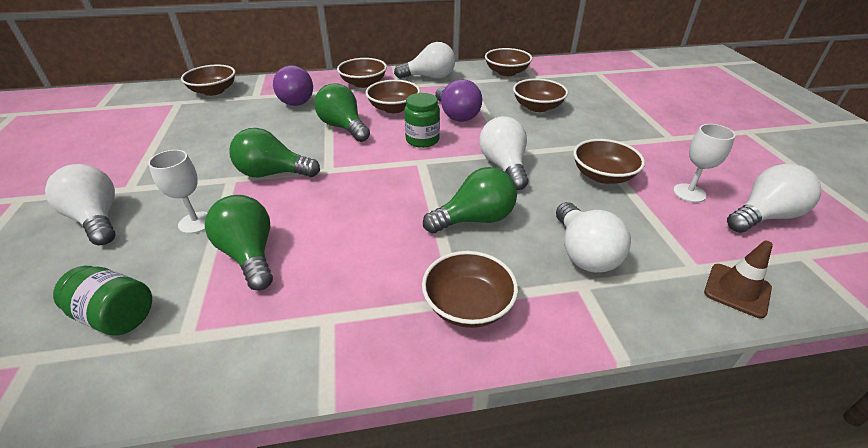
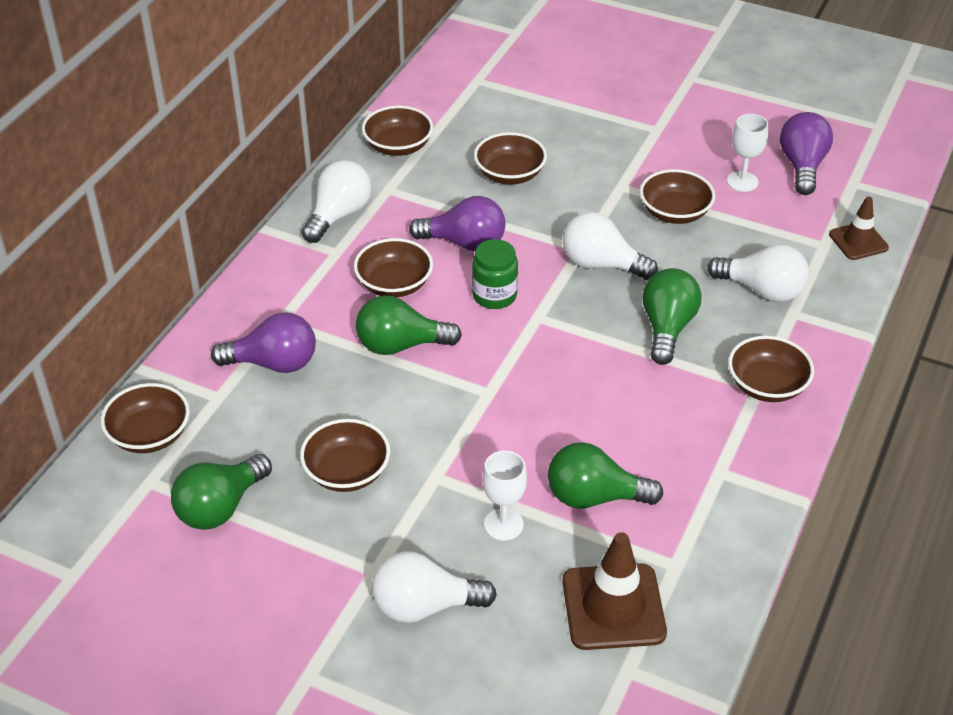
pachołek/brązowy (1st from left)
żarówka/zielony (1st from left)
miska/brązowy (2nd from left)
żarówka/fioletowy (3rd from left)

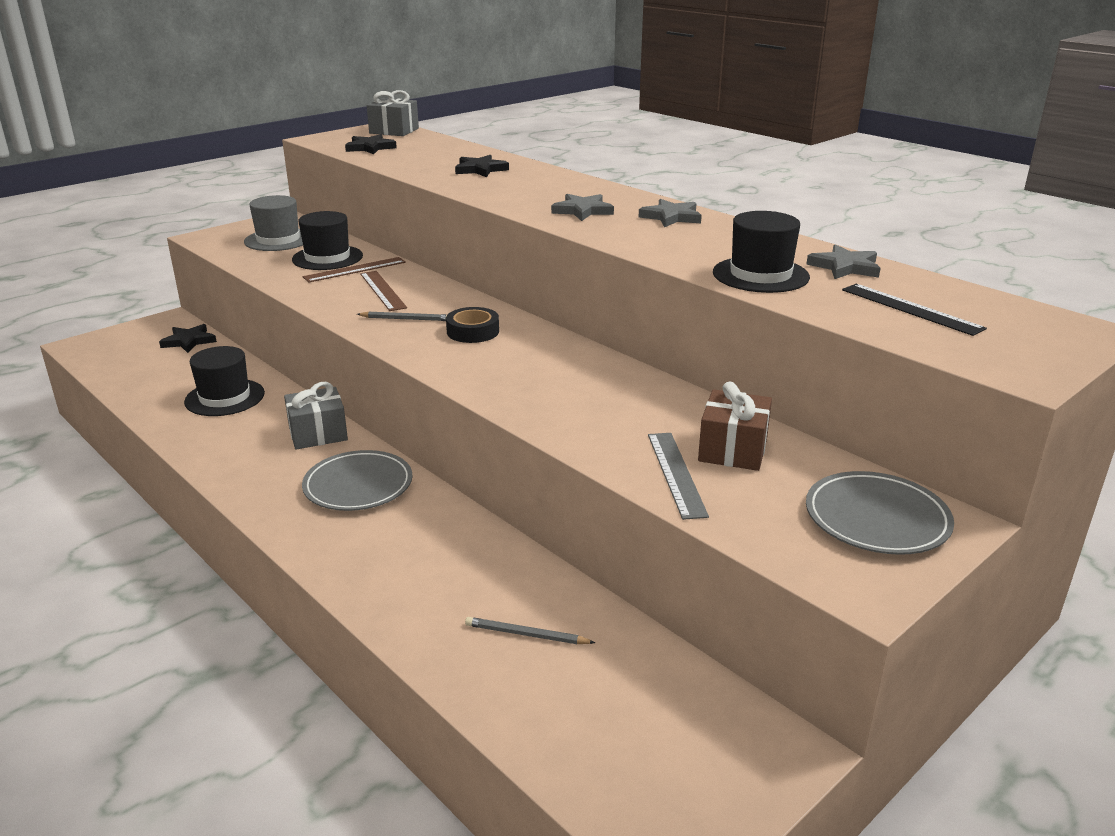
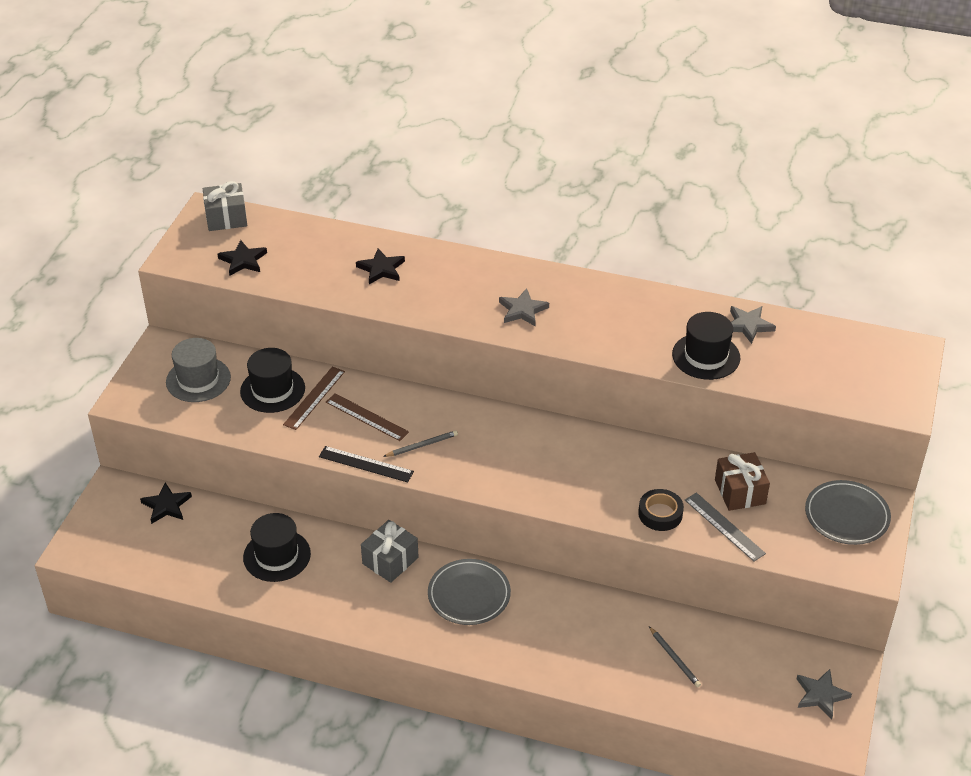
taśma klejąca/czarny
ołówek/szary (2nd from left)
gwiazda/szary (3rd from left)
linijka/czarny

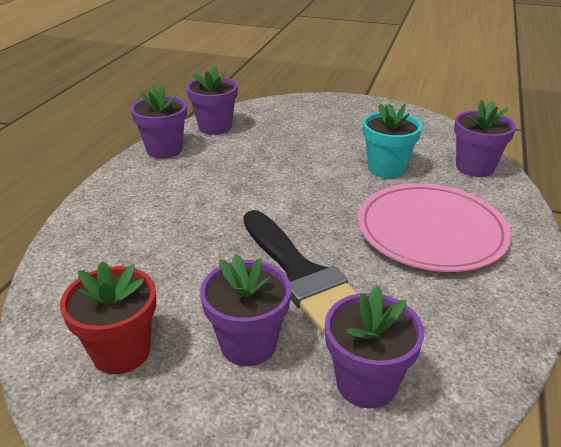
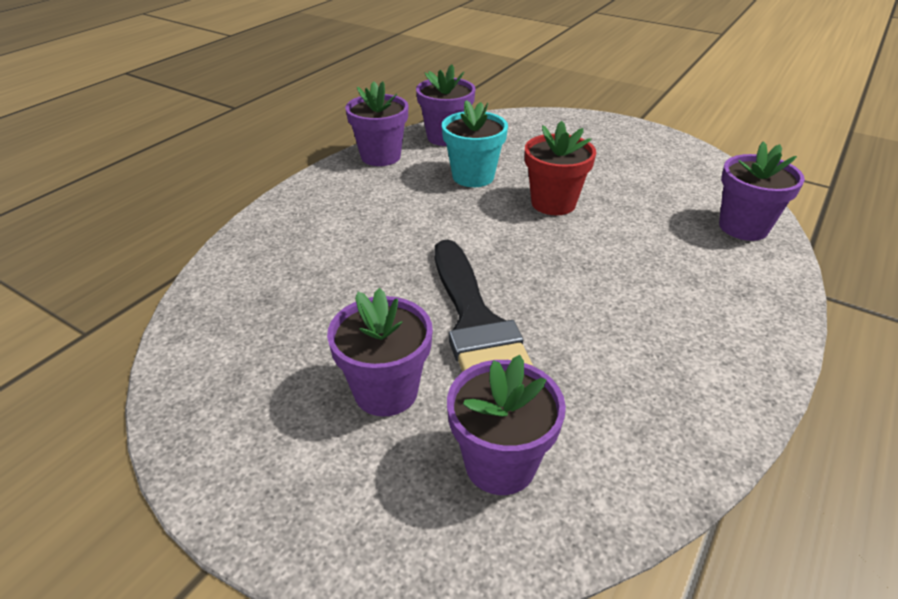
doniczka/czerwony
talerz/różowy
doniczka/turkusowy

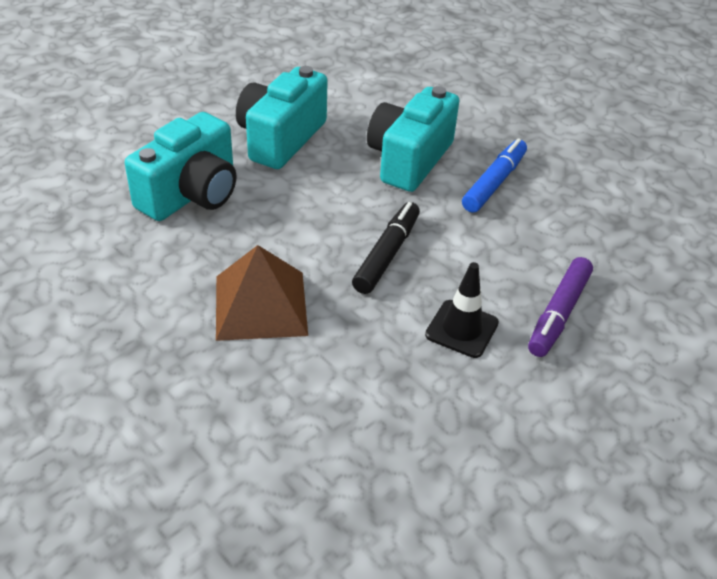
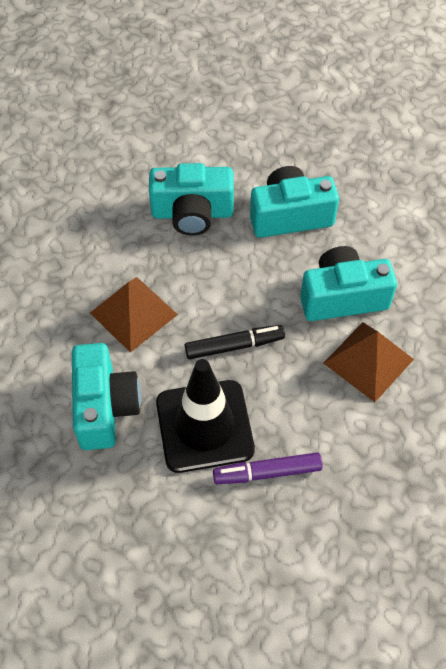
pachołek/czarny
piramida/brązowy (2nd from left)
aparat fotograficzny/turkusowy (1st from left)

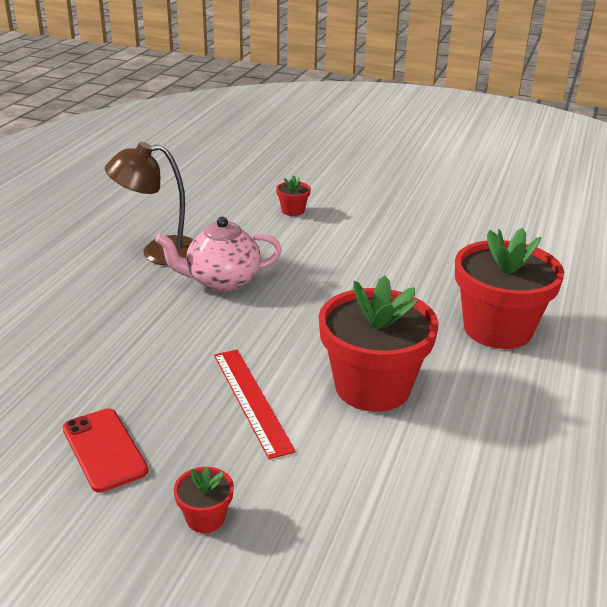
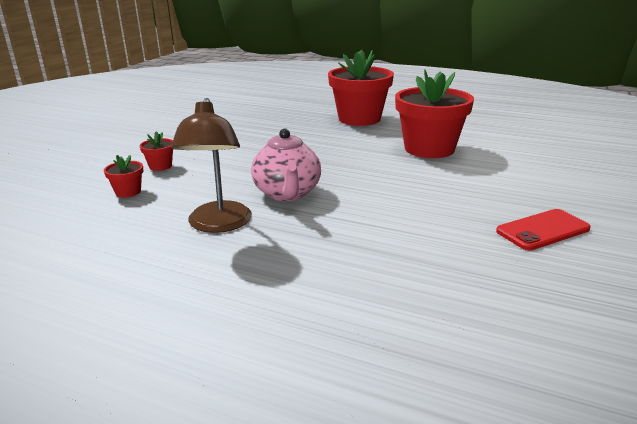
doniczka/czerwony (1st from left)
linijka/czerwony

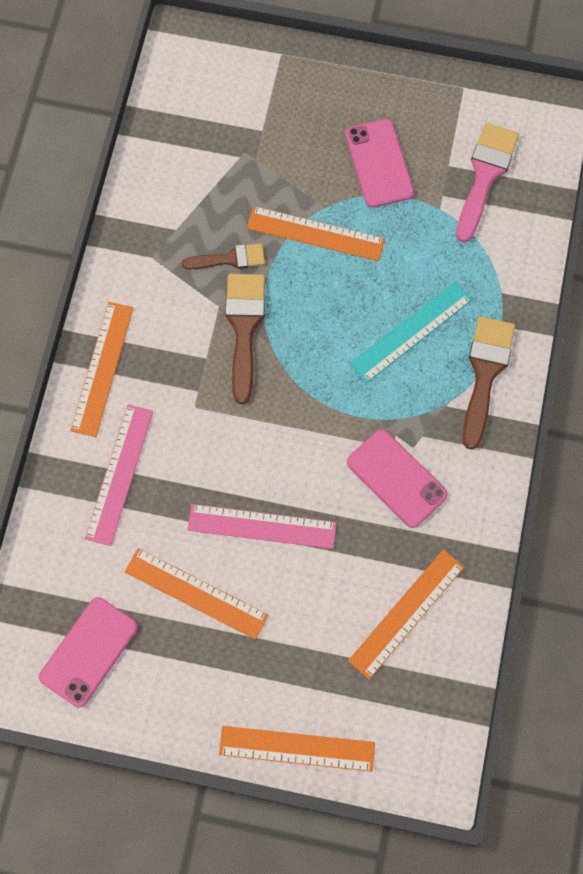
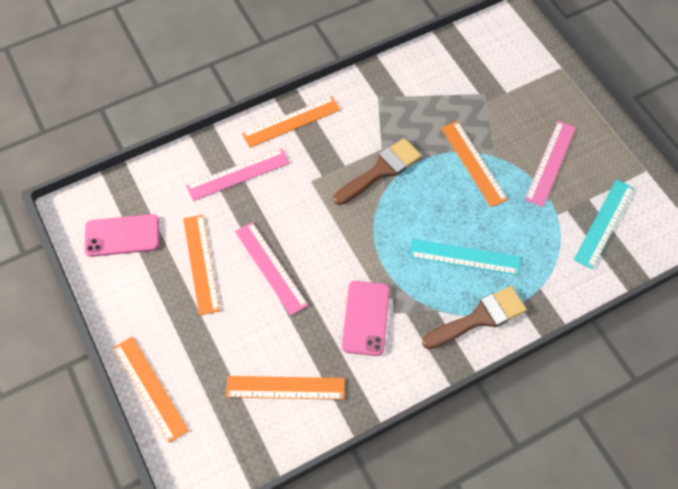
pędzel/brązowy (1st from left in the first image)
linijka/różowy (3rd from left)
linijka/turkusowy (2nd from left)

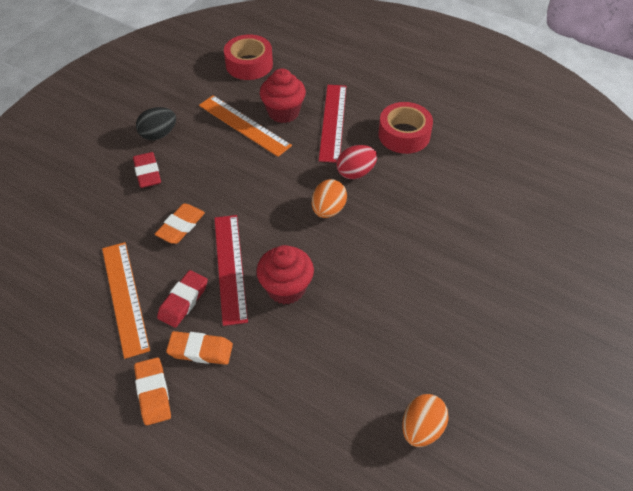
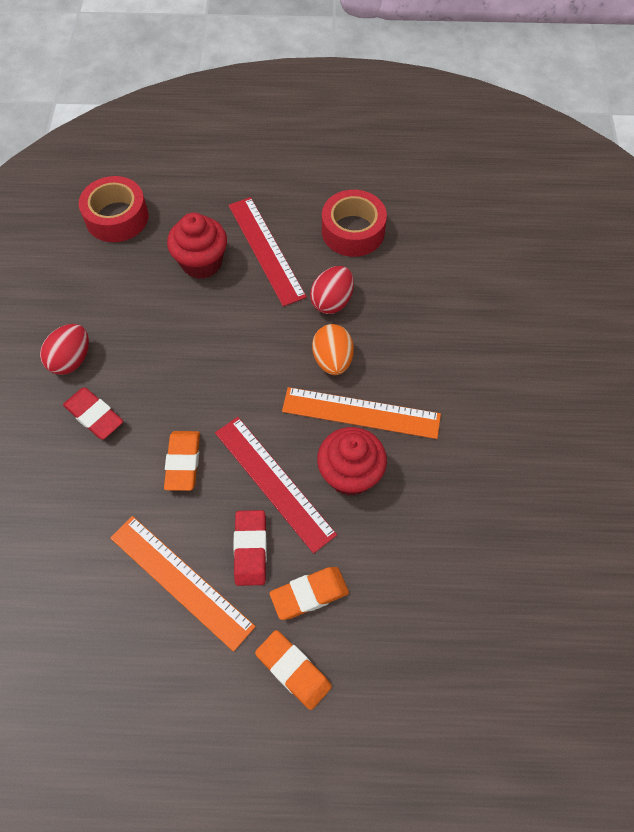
jajko/czerwony (1st from left)
linijka/pomarańczowy (2nd from left)
jajko/pomarańczowy (2nd from left in the first image)

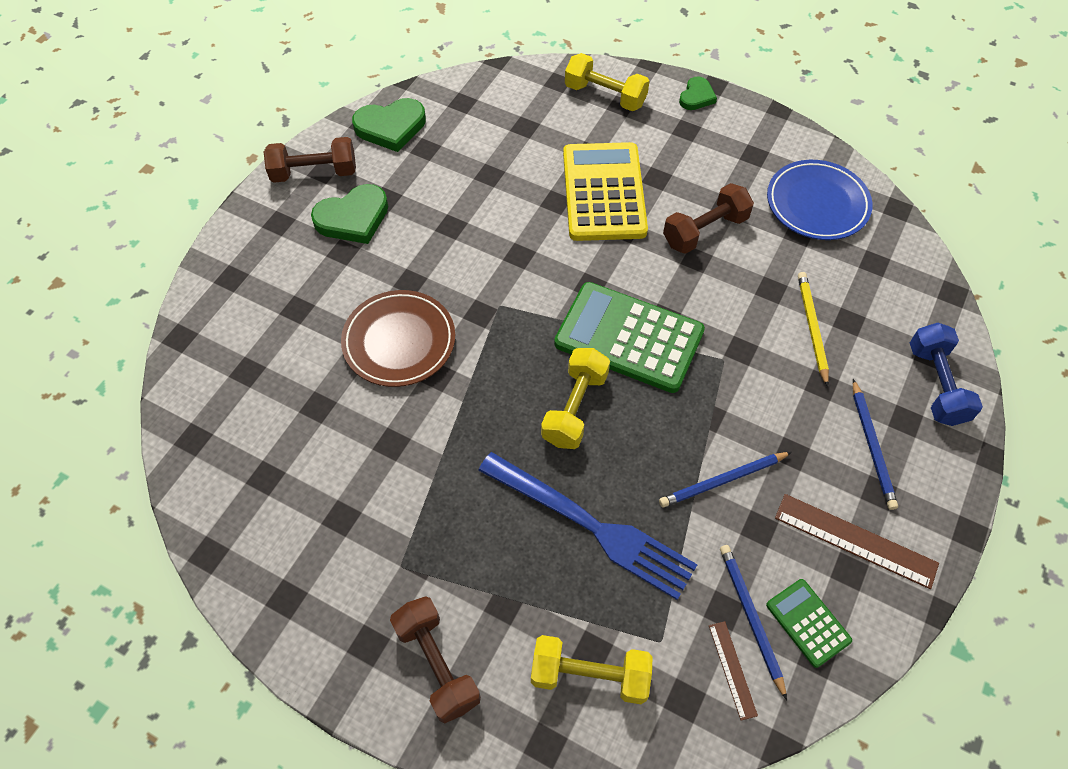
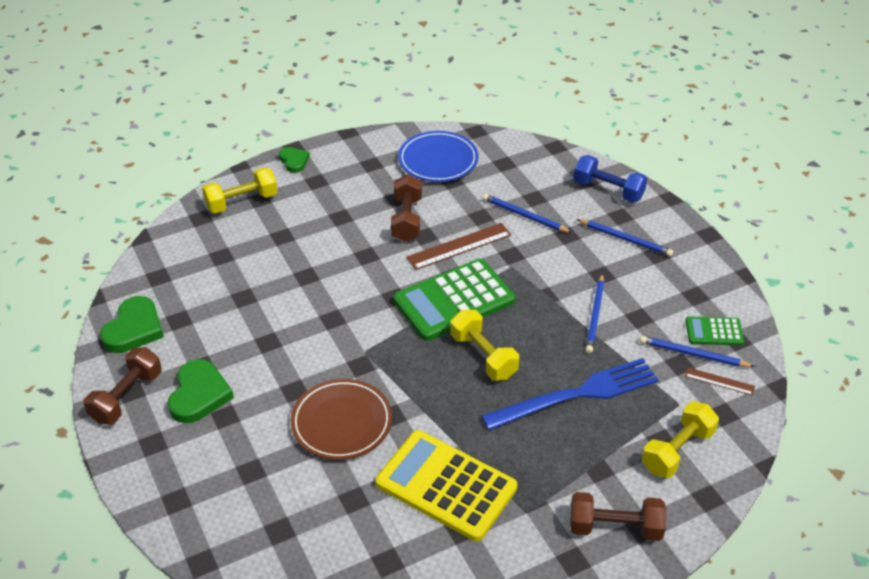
kalkulator/żółty
linijka/brązowy (1st from left)
ołówek/niebieski (1st from left)

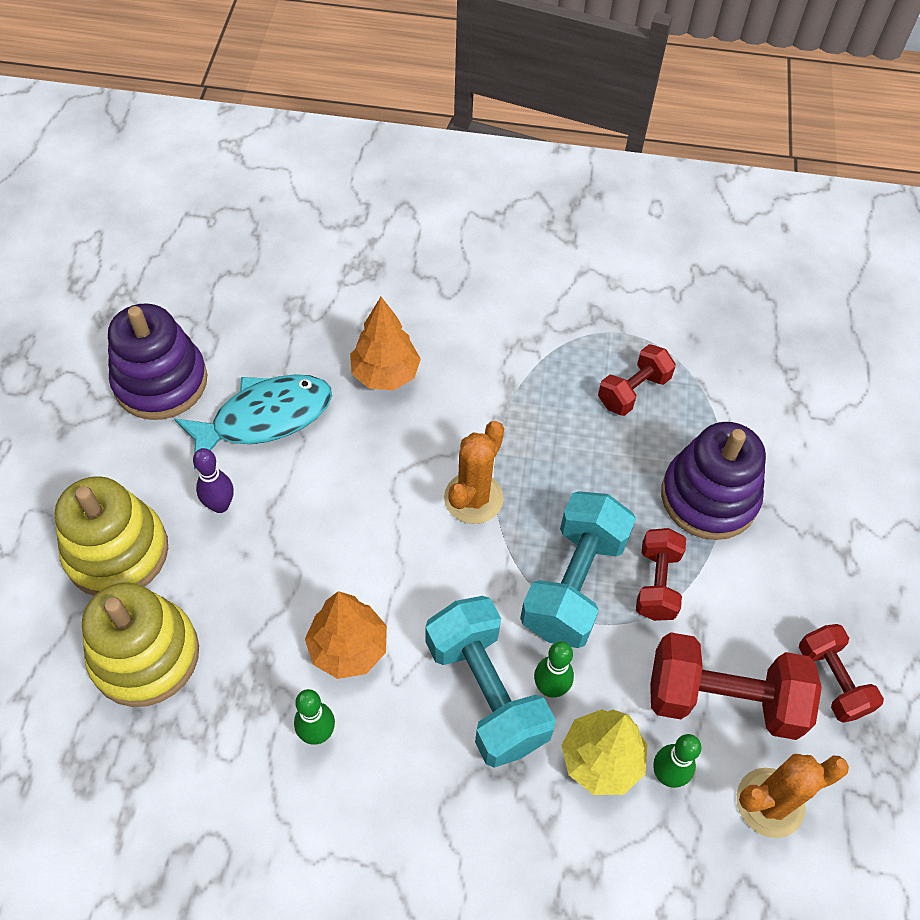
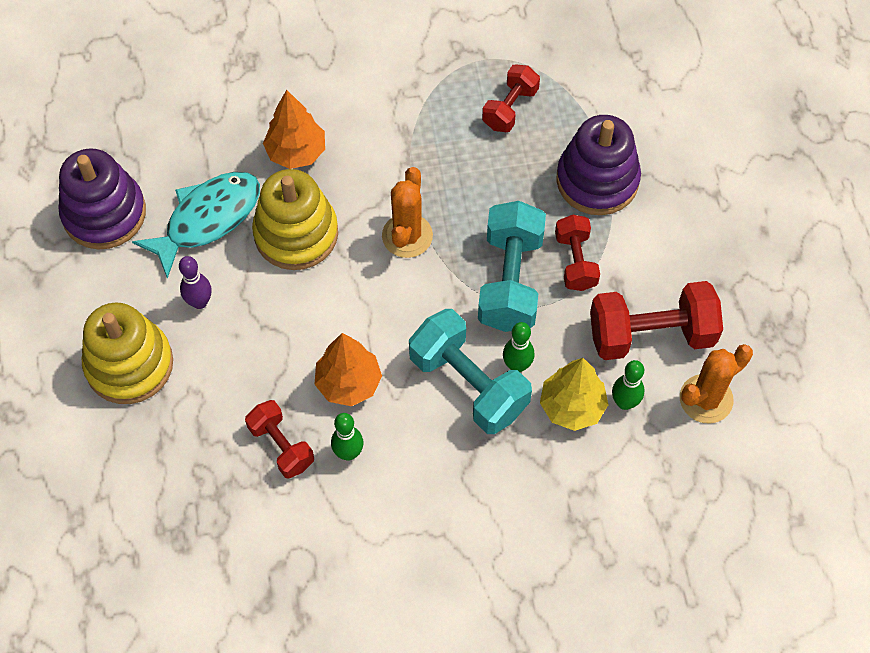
zabawka nakładanka/żółty (2nd from left)
hantel/czerwony (1st from left)

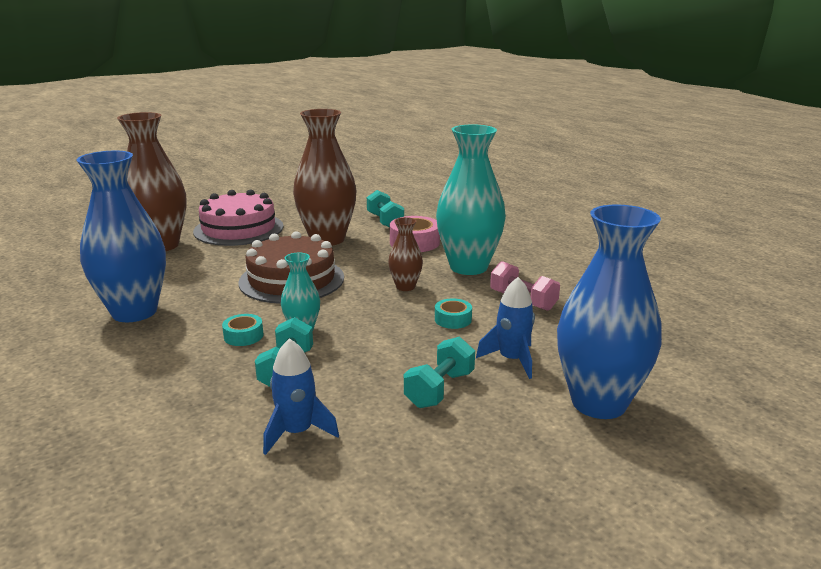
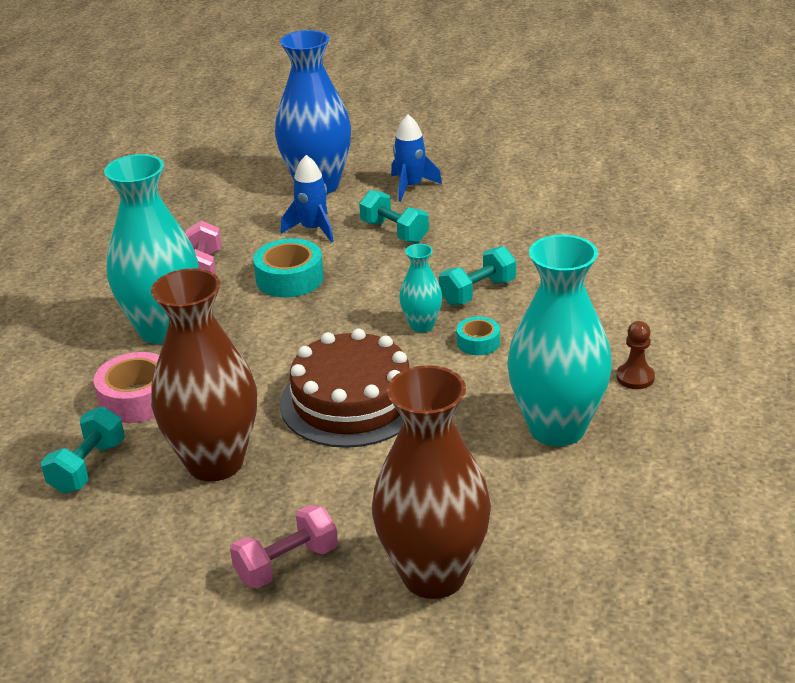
wazon/turkusowy (3rd from left)
hantel/różowy (2nd from left)
rakieta/niebieski (2nd from left)
wazon/brązowy (3rd from left in the first image)
hantel/turkusowy (2nd from left)
taśma klejąca/turkusowy (1st from left)
pionek/brązowy

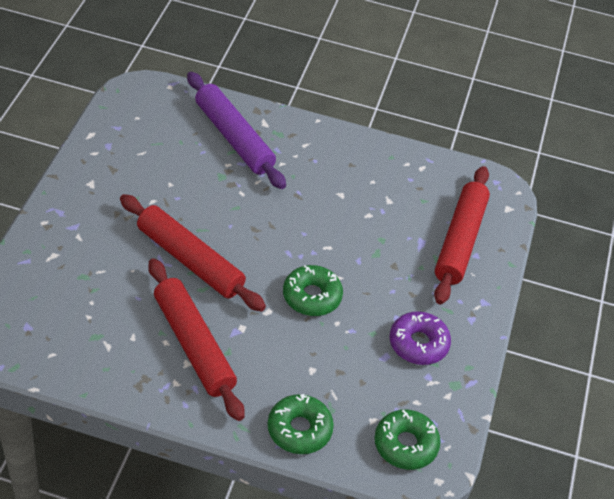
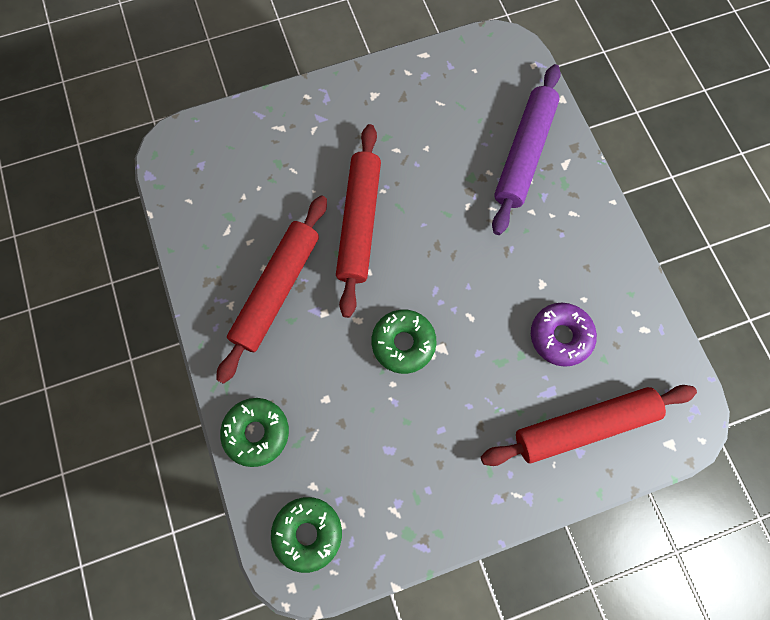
donut/fioletowy

